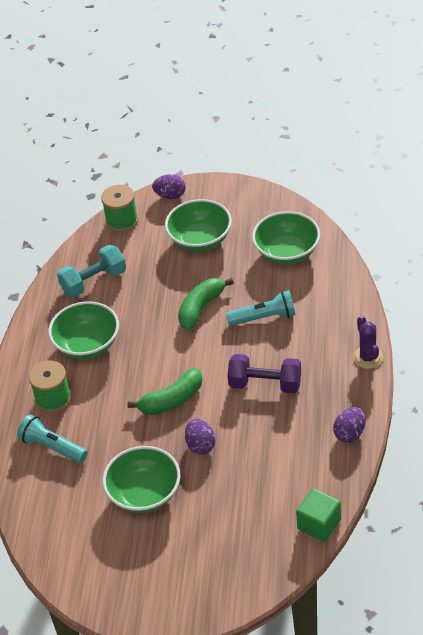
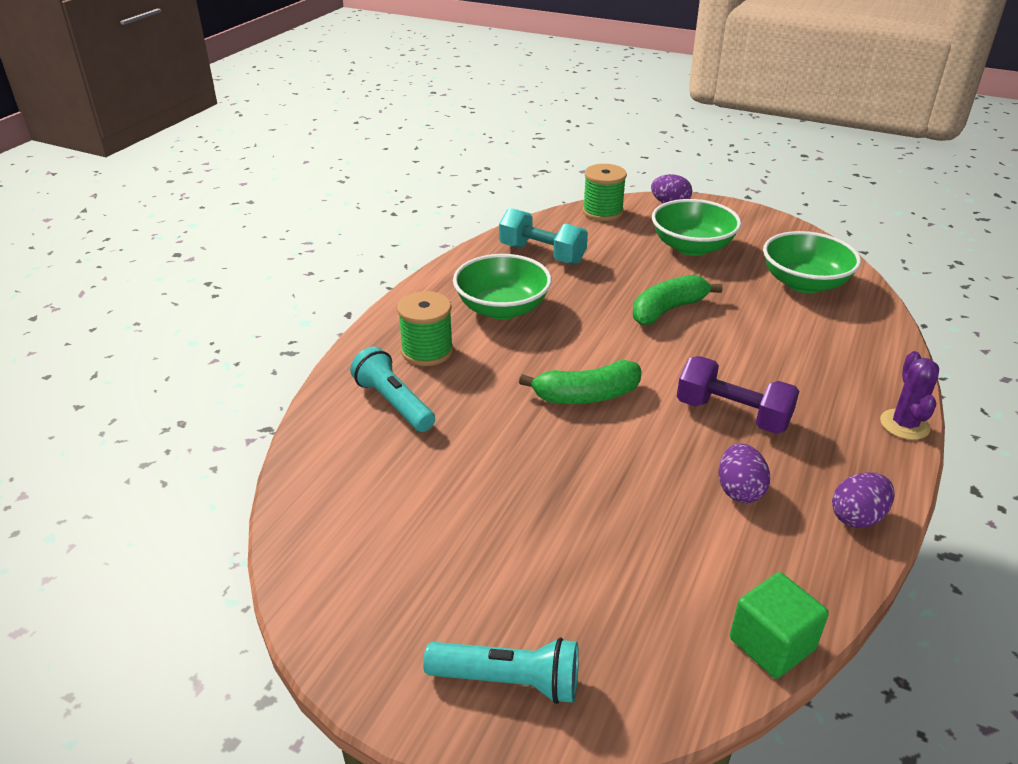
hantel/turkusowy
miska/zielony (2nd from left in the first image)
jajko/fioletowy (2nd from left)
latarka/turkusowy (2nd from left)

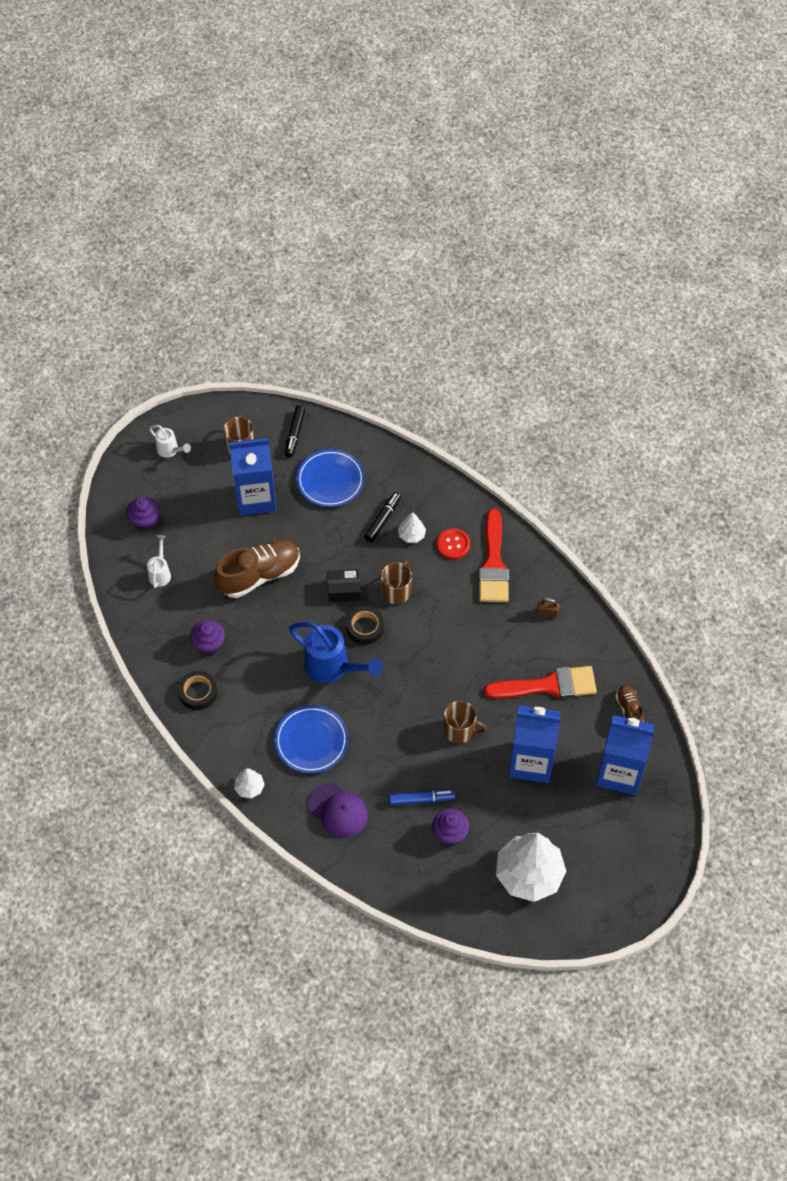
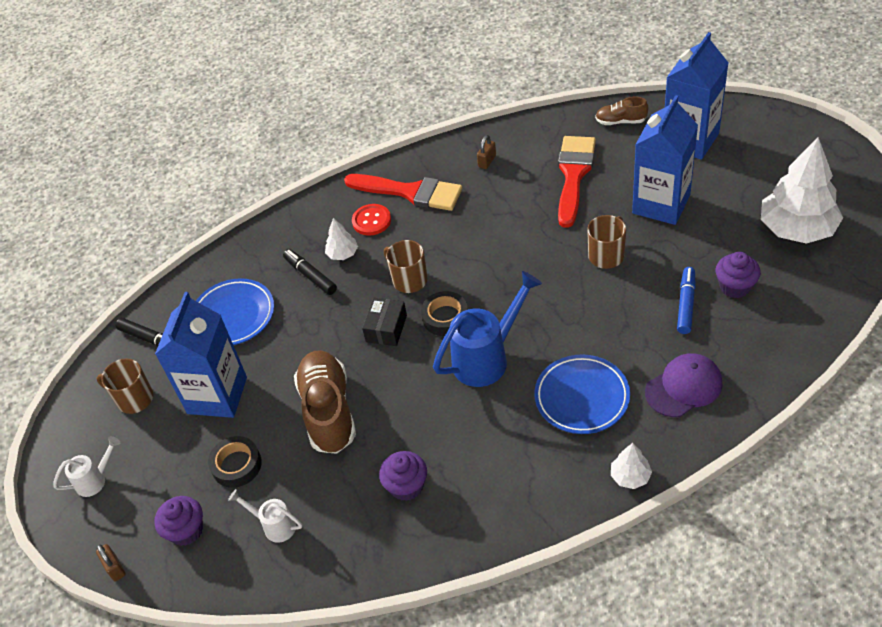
taśma klejąca/czarny (1st from left)
kłódka/brązowy (1st from left)

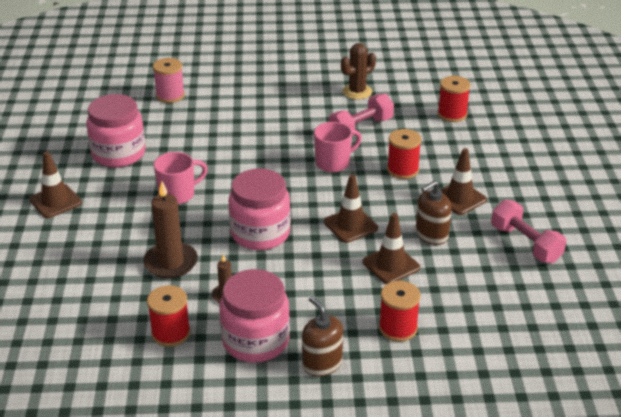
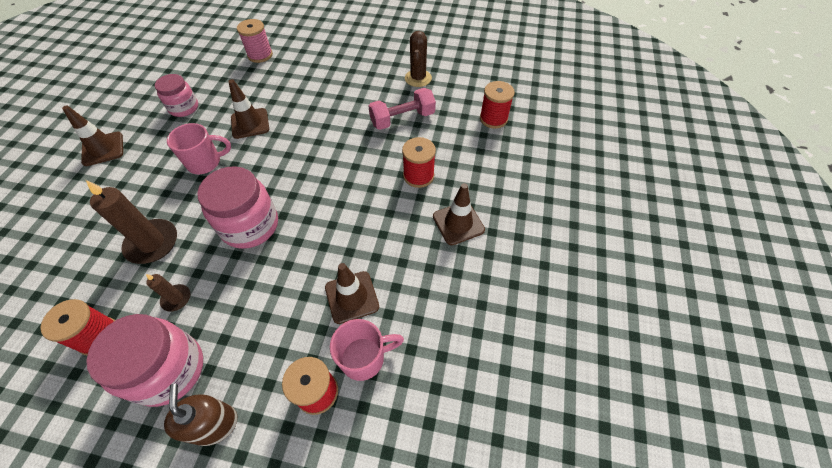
słoik/różowy (2nd from left)
kubek/różowy (2nd from left)
pachołek/brązowy (2nd from left)
kaktus/brązowy
dozownik mydła/brązowy (2nd from left in the first image)
hantel/różowy (2nd from left in the first image)

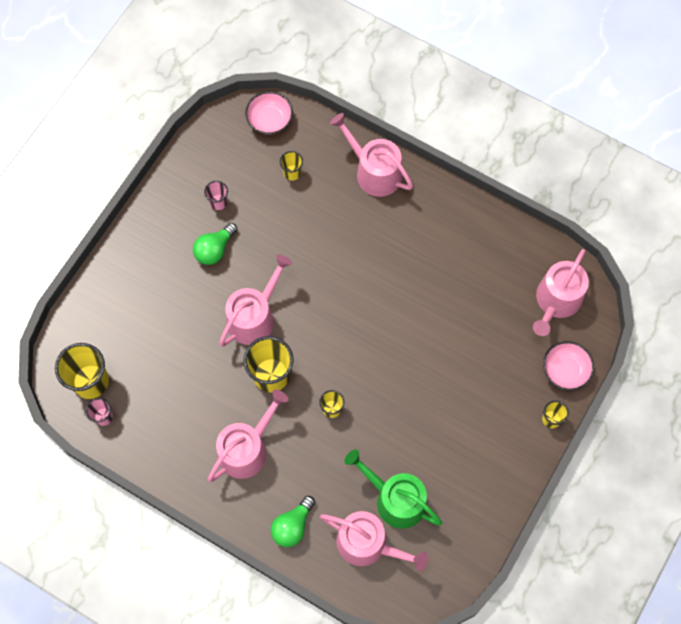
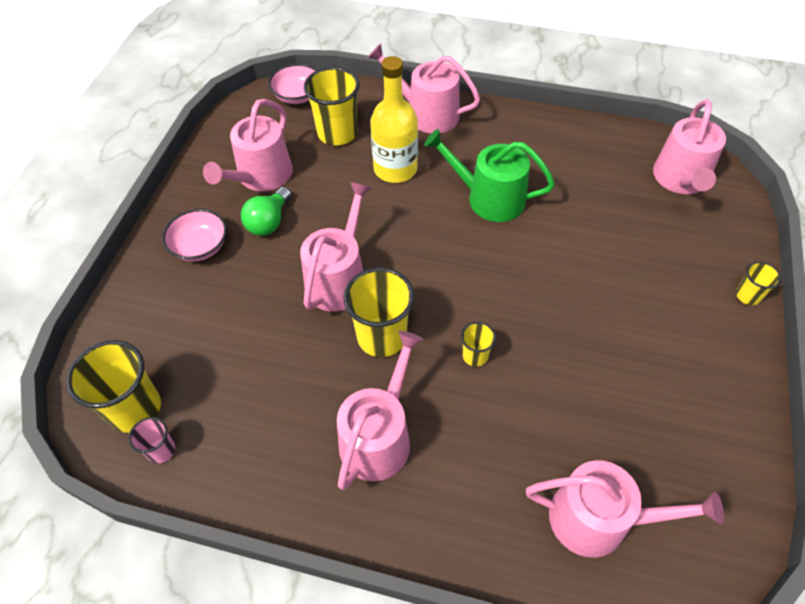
konewka/różowy (1st from left)
żarówka/zielony (2nd from left in the first image)
szklanka/żółty (2nd from left)
konewka/zielony
miska/różowy (1st from left)
butelka/żółty

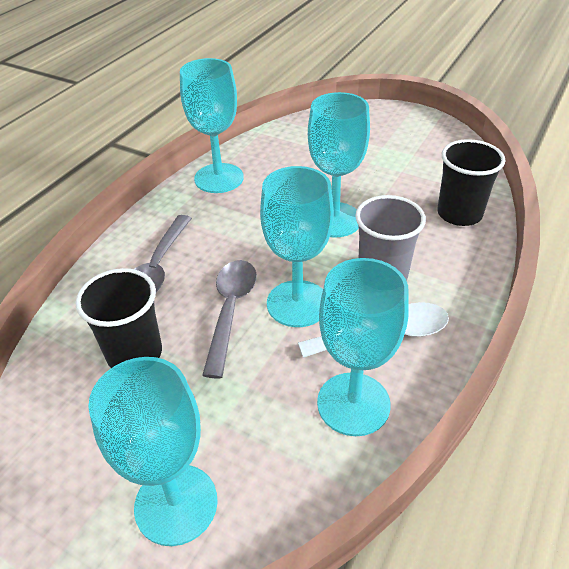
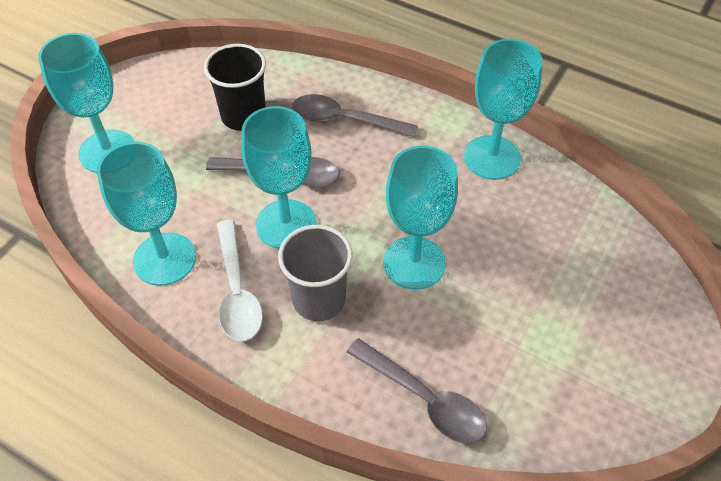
łyżka/szary (3rd from left)

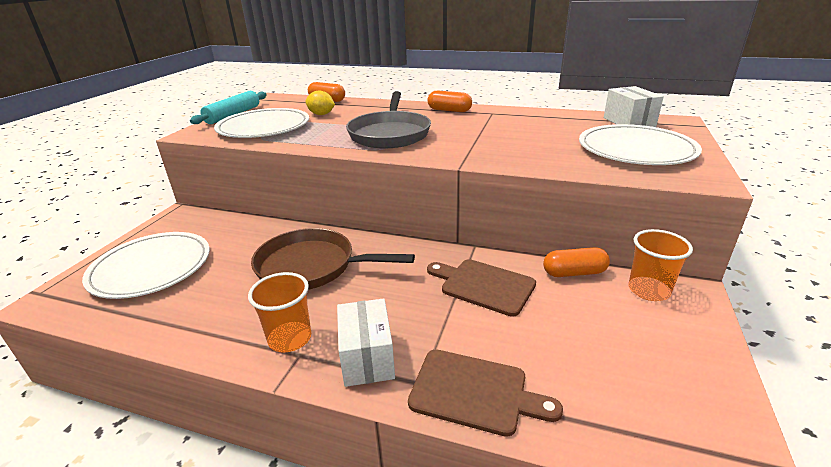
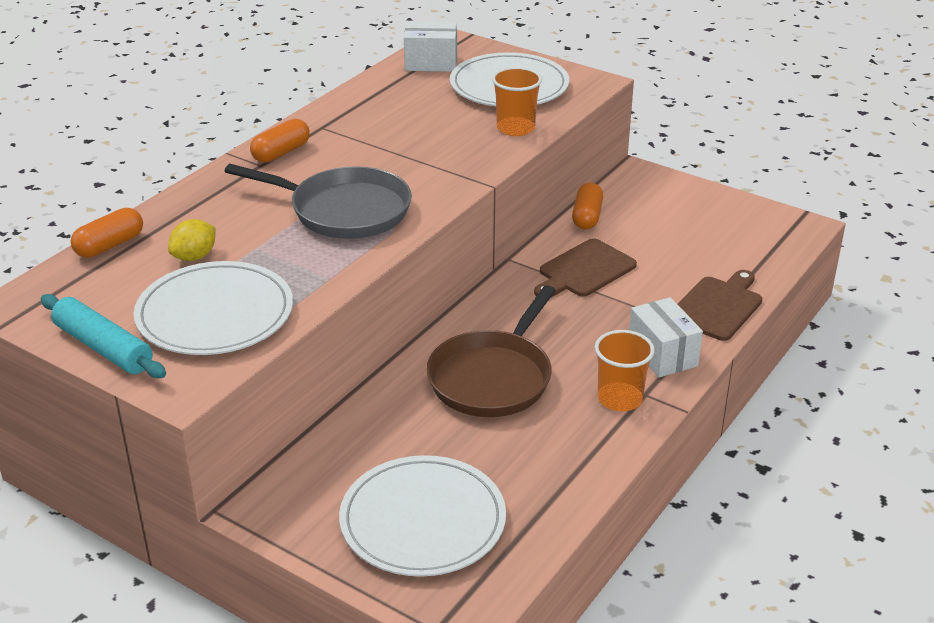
pudełko/biały (2nd from left)
szklanka/pomarańczowy (1st from left)

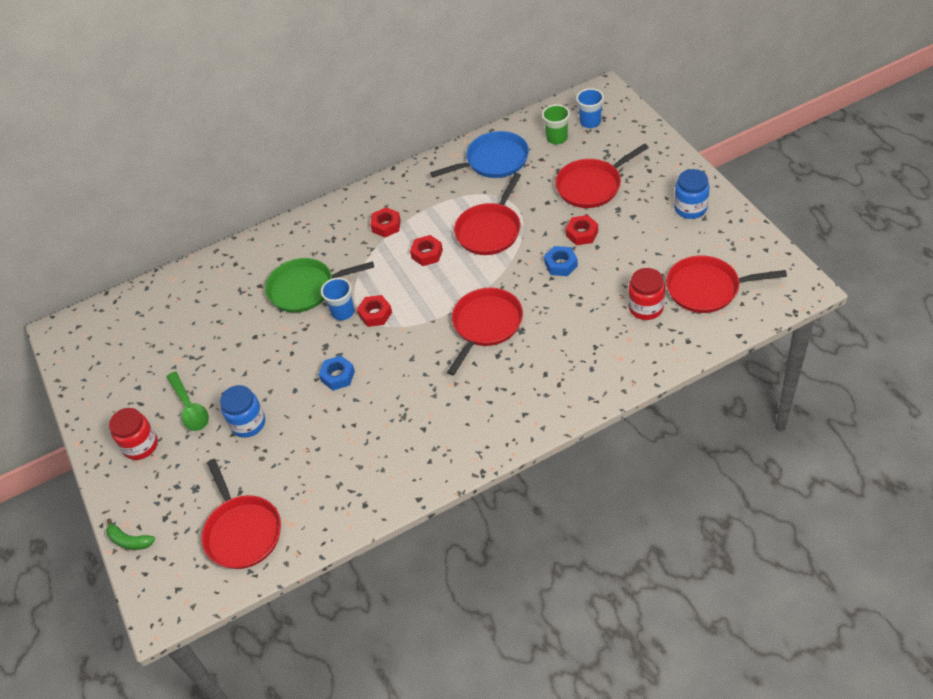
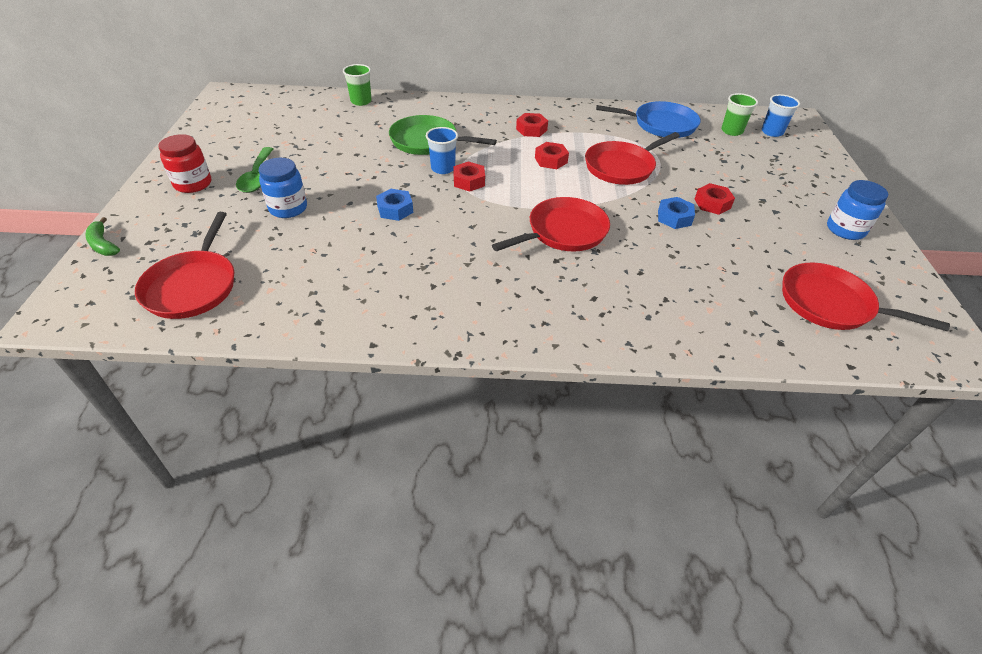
patelnia/czerwony (4th from left in the first image)
słoik/czerwony (2nd from left in the first image)
szklanka/zielony (1st from left)

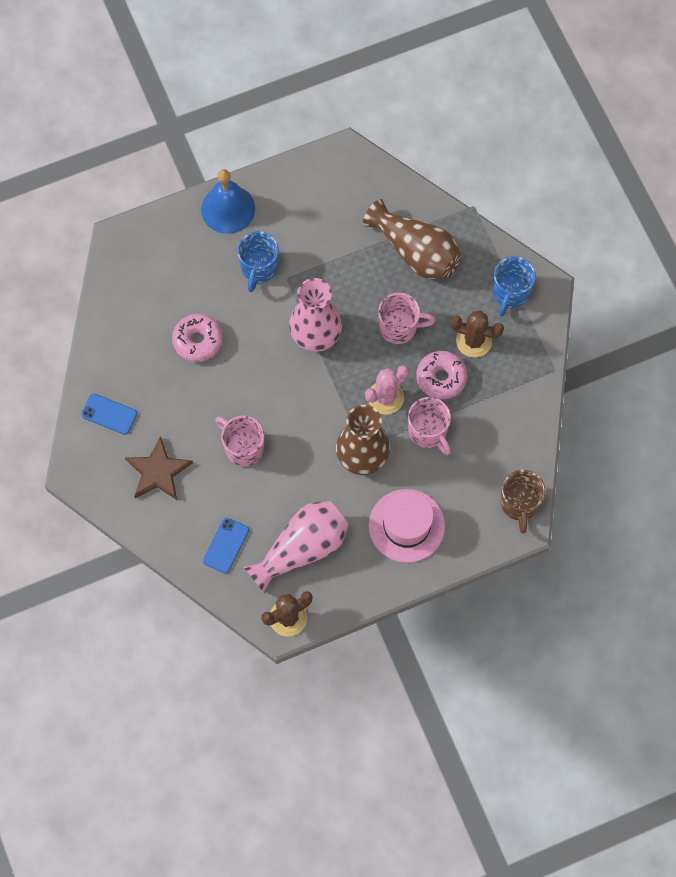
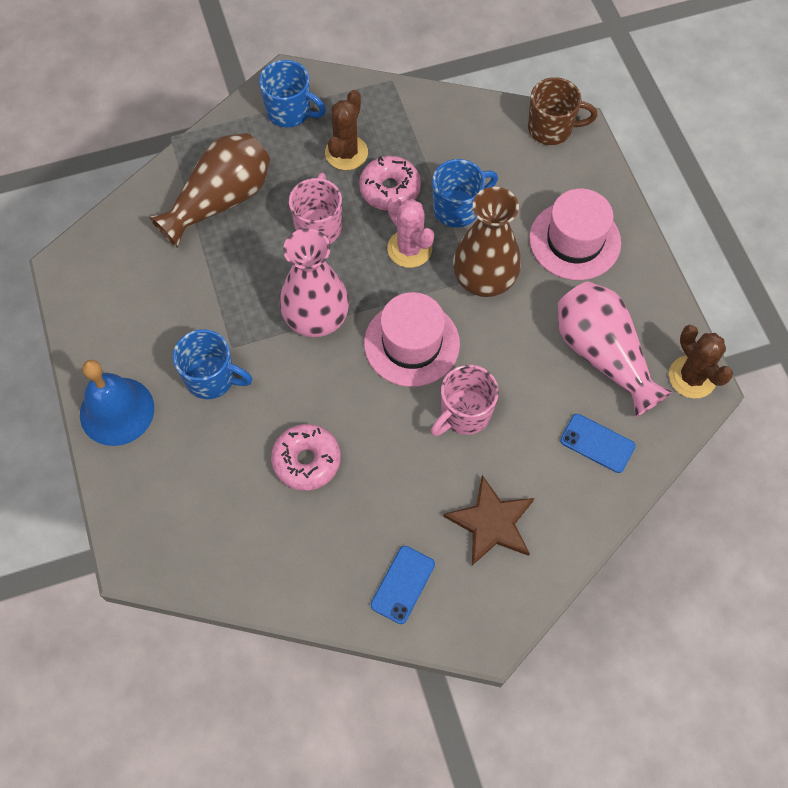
kubek/niebieski (3rd from left)
kapelusz/różowy (1st from left)

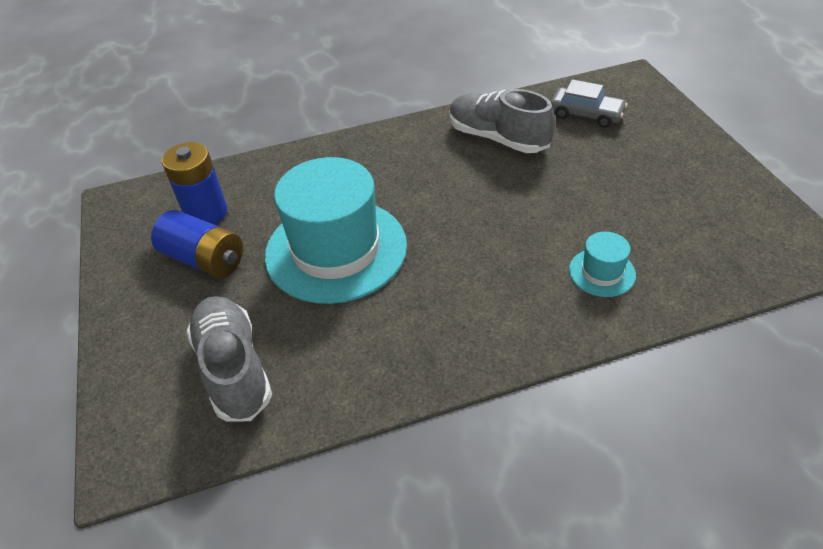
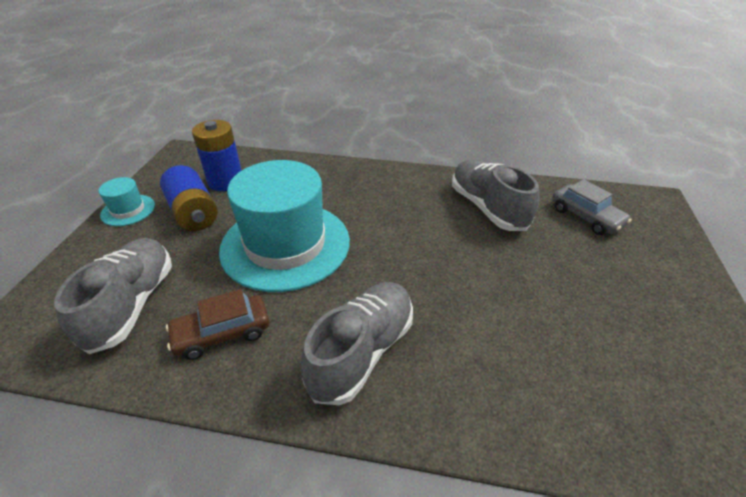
kapelusz/turkusowy (1st from left)
samochód/brązowy
but/szary (2nd from left)

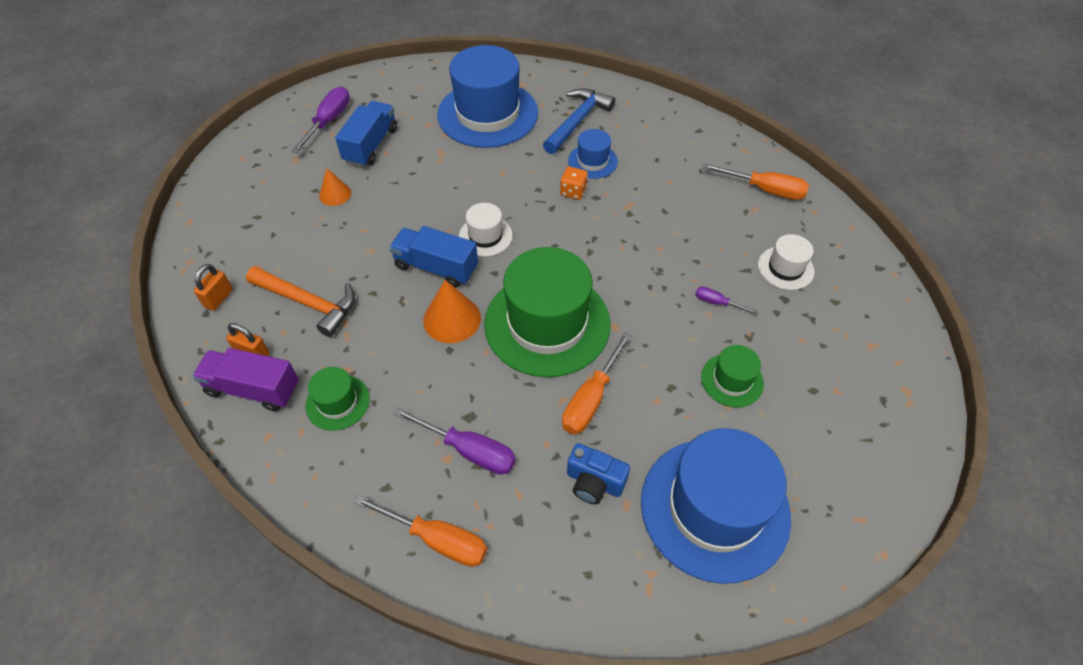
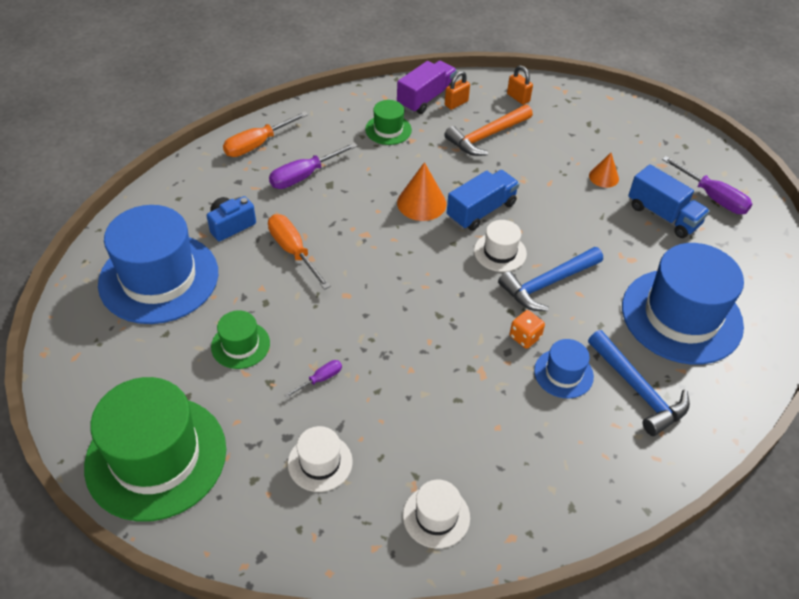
kapelusz/zielony (1st from left)
kapelusz/biały (2nd from left)
młotek/niebieski (1st from left)

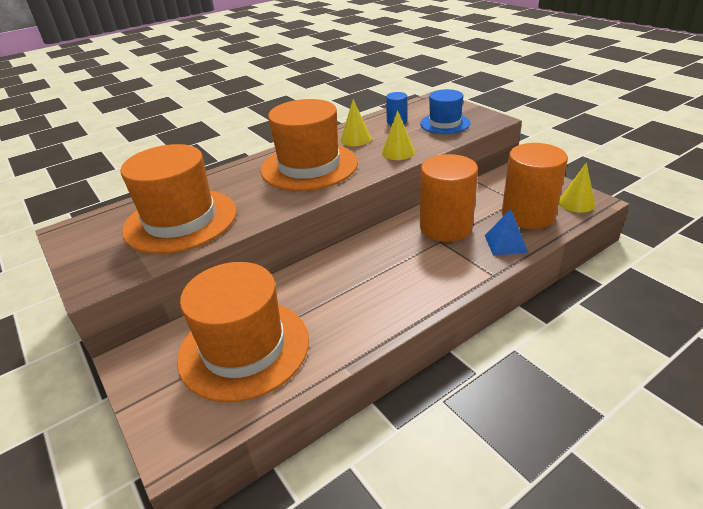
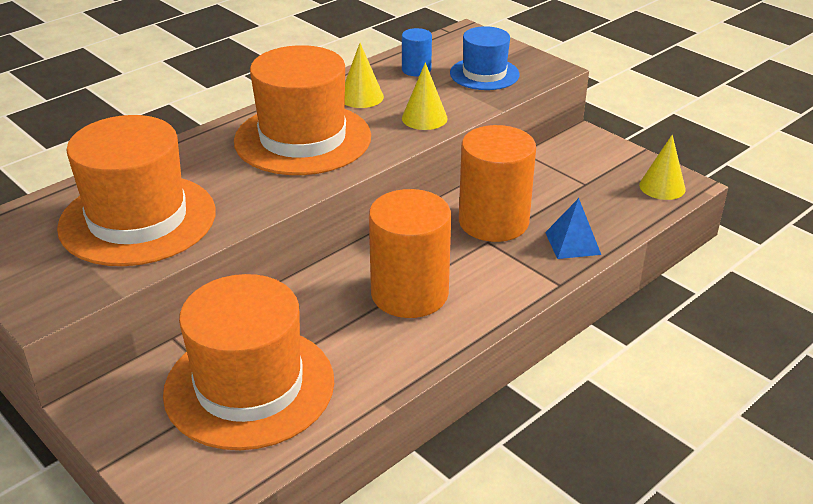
walec/pomarańczowy (1st from left)

